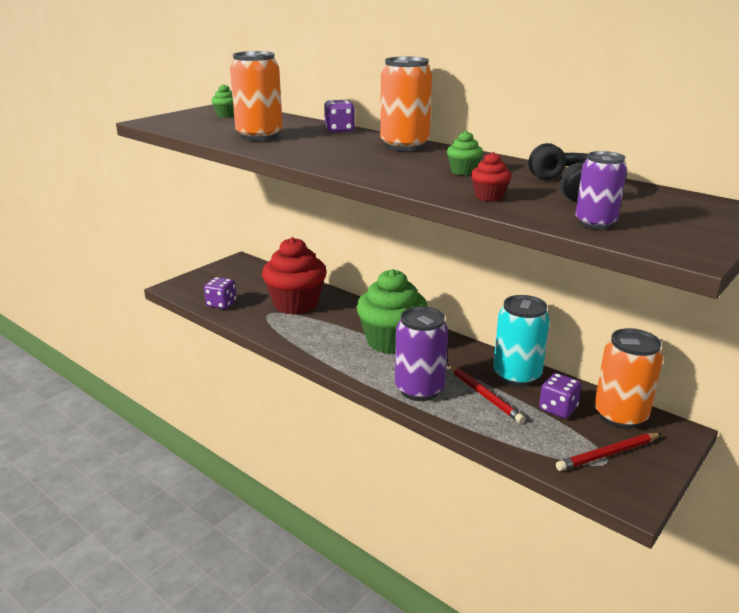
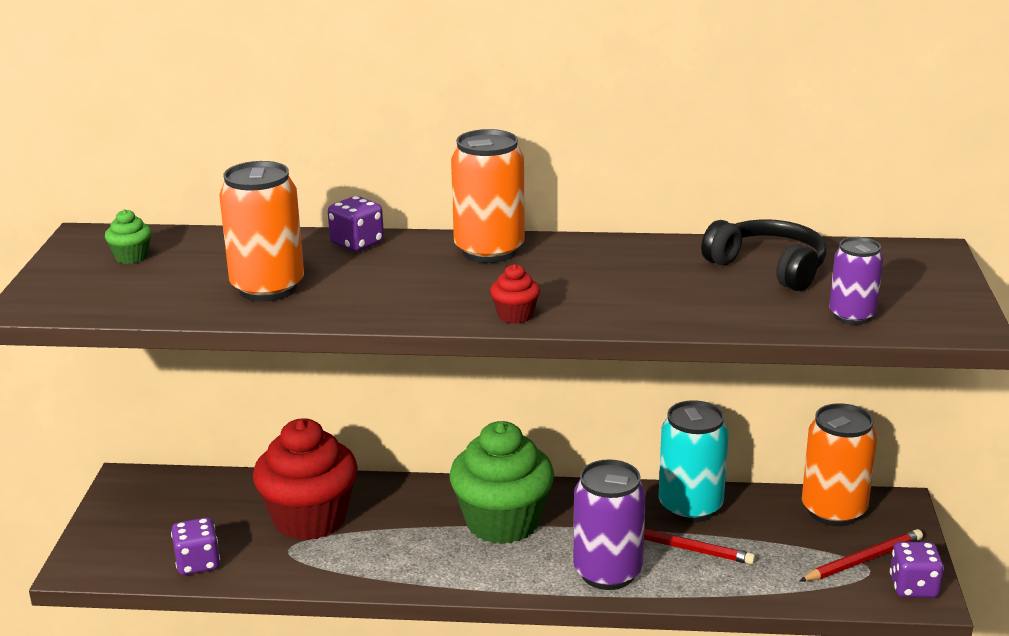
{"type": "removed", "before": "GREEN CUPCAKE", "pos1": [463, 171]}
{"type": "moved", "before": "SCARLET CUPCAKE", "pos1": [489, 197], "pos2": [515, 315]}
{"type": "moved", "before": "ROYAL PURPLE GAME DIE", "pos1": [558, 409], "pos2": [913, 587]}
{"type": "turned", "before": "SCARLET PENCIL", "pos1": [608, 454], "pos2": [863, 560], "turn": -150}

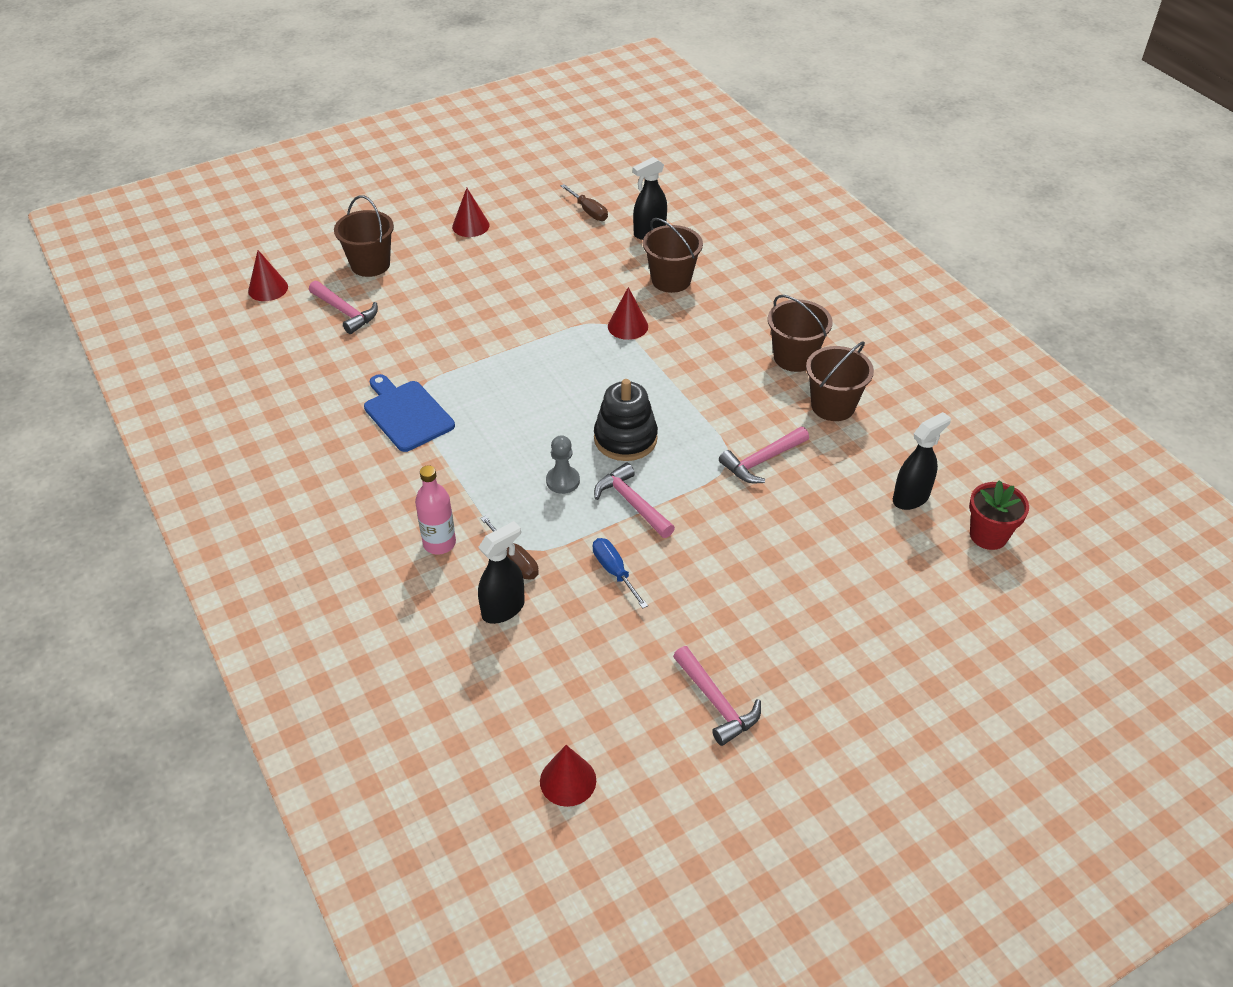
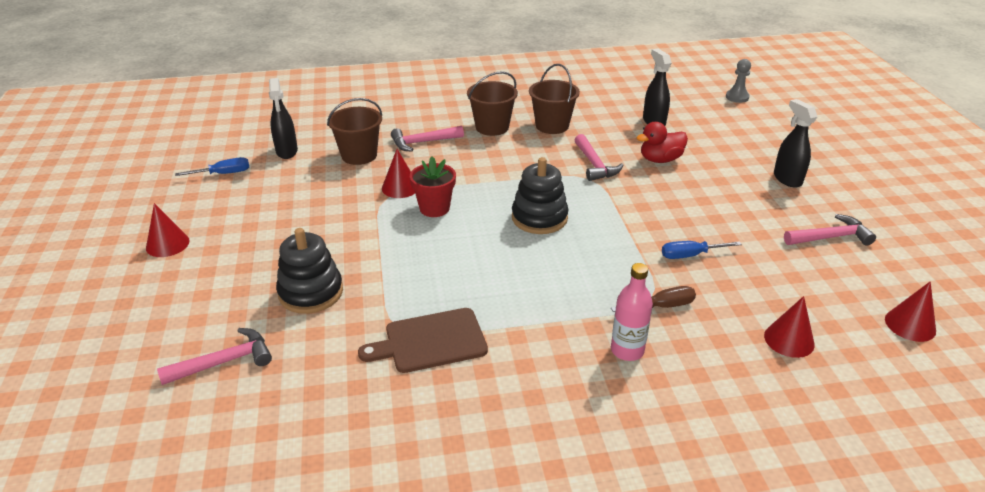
{"type": "removed", "before": "DARK BROWN SAND BUCKET", "pos1": [370, 264]}
{"type": "added", "after": "BLACK RING STACKER", "pos2": [311, 292]}
{"type": "added", "after": "SCARLET DUCK", "pos2": [660, 160]}
{"type": "moved", "before": "SCARLET SOLID CONE", "pos1": [268, 288], "pos2": [789, 340]}
{"type": "moved", "before": "BLACK SPRAY BOTTLE", "pos1": [503, 609], "pos2": [787, 179]}
{"type": "moved", "before": "GRAY CHESS PAWN", "pos1": [563, 481], "pos2": [737, 97]}
{"type": "moved", "before": "ROSY CLAW HAMMER", "pos1": [632, 503], "pos2": [423, 142]}
{"type": "moved", "before": "SCARLET PLANT POT", "pos1": [988, 535], "pos2": [434, 208]}
{"type": "recoloured", "before": "COBALT BREAD BOARD", "after": "DARK BROWN BREAD BOARD", "pos1": [406, 414], "pos2": [431, 341]}
{"type": "recoloured", "before": "DARK BROWN SCREWDRIVER", "after": "COBALT SCREWDRIVER", "pos1": [588, 211], "pos2": [223, 174]}

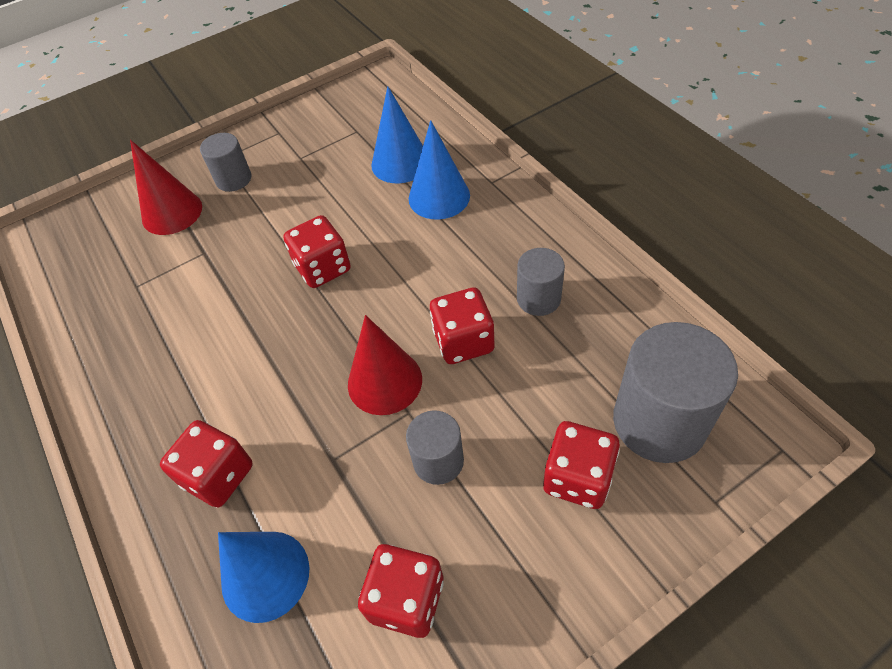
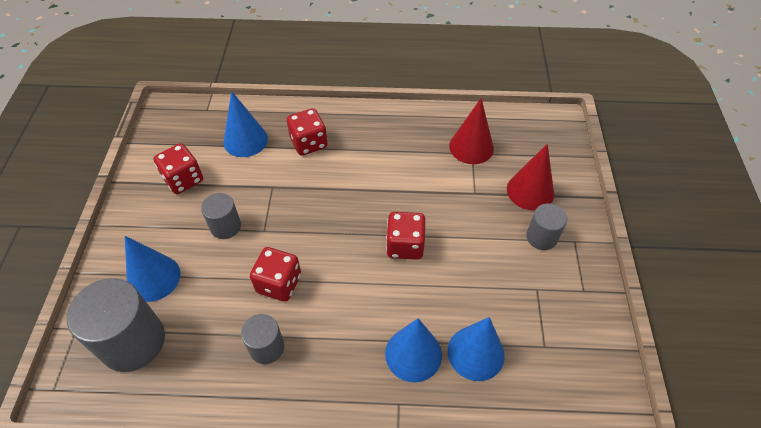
{"type": "moved", "before": "SCARLET SOLID CONE", "pos1": [384, 381], "pos2": [471, 147]}
{"type": "replaced", "before": "SCARLET GAME DIE", "after": "COBALT SOLID CONE", "pos1": [577, 477], "pos2": [153, 278]}

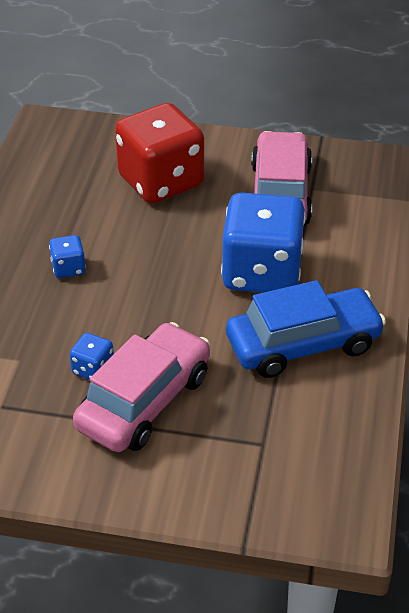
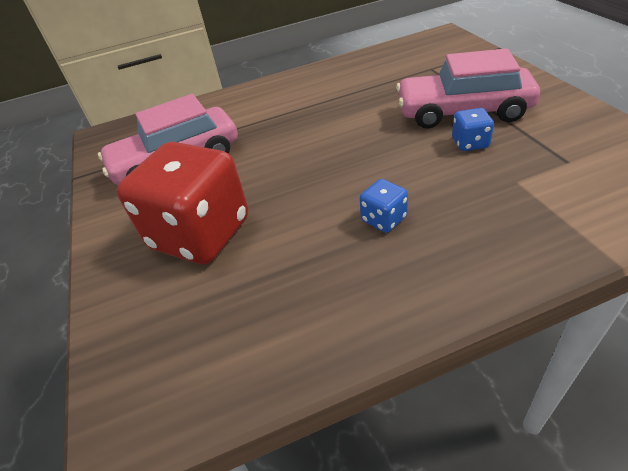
{"type": "removed", "before": "COBALT GAME DIE", "pos1": [261, 272]}
{"type": "removed", "before": "COBALT TOY CAR", "pos1": [303, 344]}

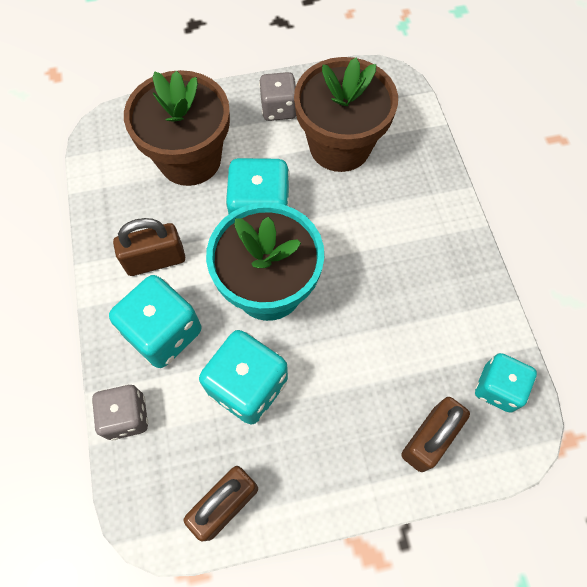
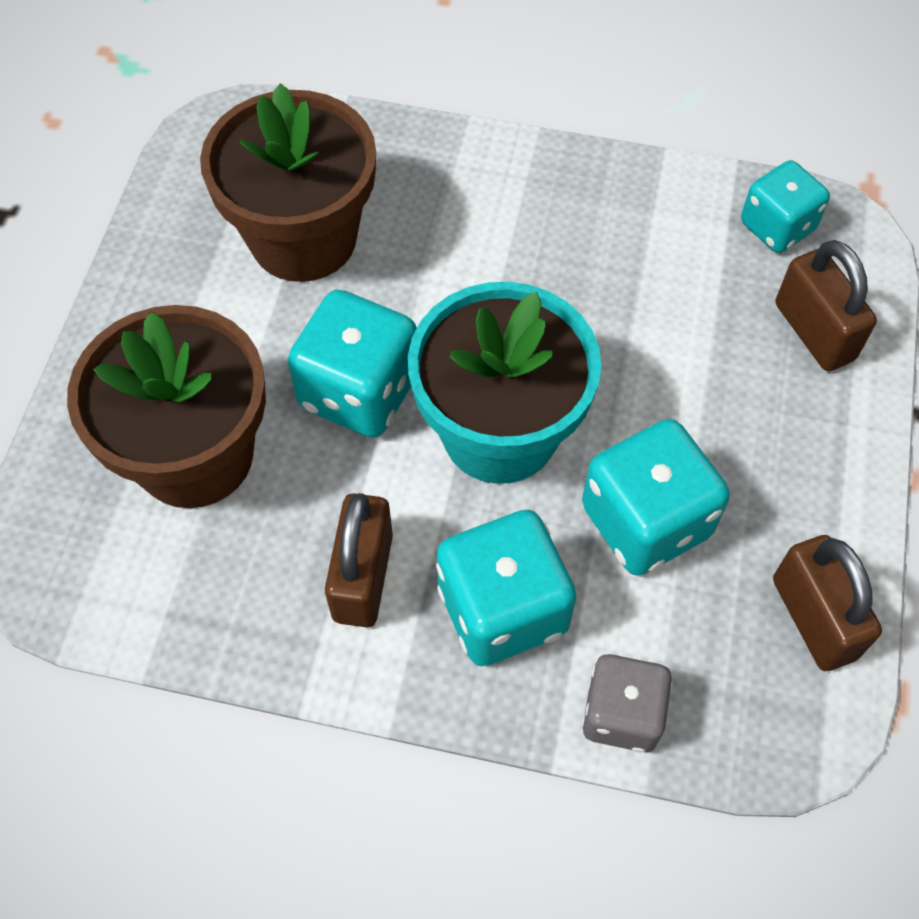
{"type": "removed", "before": "GRAY GAME DIE", "pos1": [278, 109]}

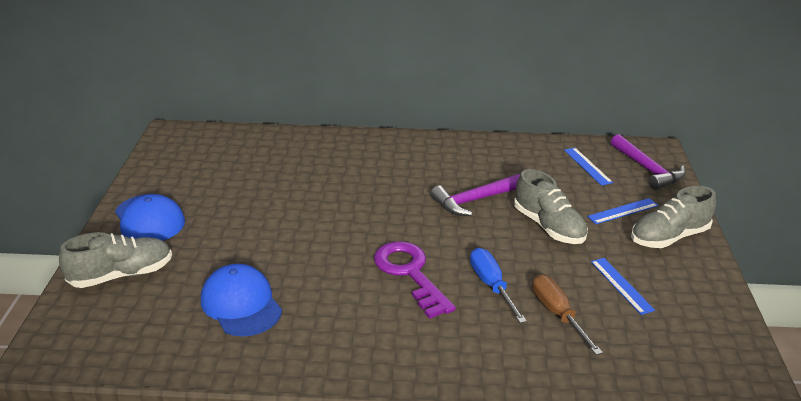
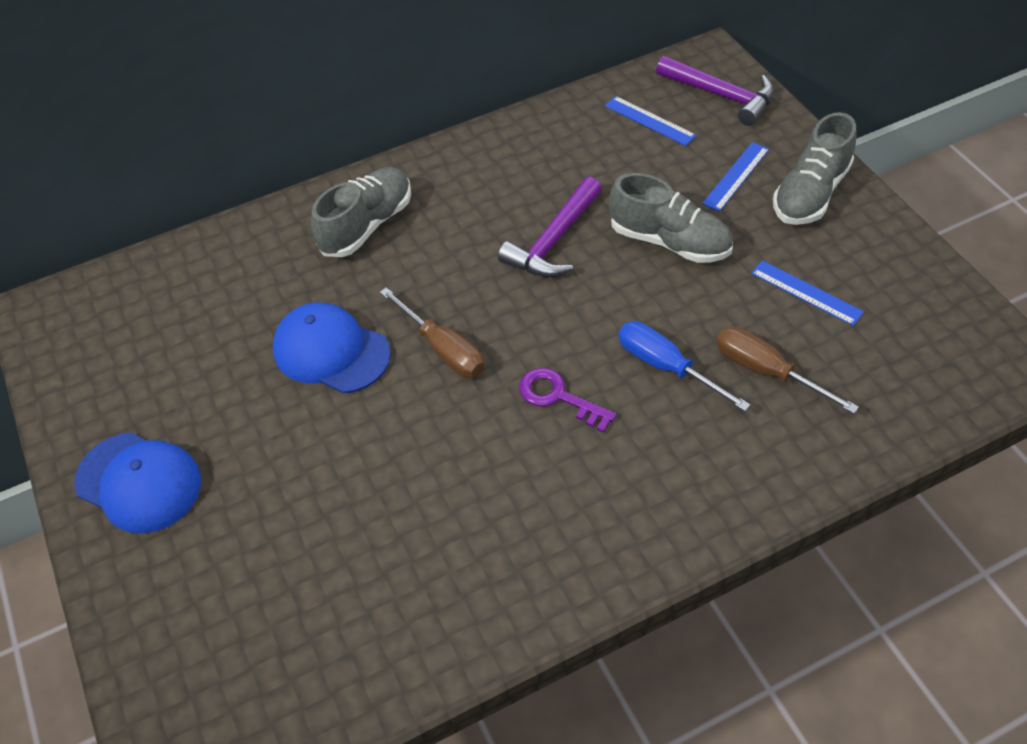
{"type": "added", "after": "DARK BROWN SCREWDRIVER", "pos2": [443, 349]}
{"type": "moved", "before": "GRAY SHOE", "pos1": [121, 275], "pos2": [367, 225]}
{"type": "moved", "before": "COBALT BASEBALL CAP", "pos1": [241, 304], "pos2": [331, 351]}
{"type": "resized", "before": "ROYAL PURPLE DOOR KEY", "pos1": [410, 273], "pos2": [558, 397], "scale": 0.62}

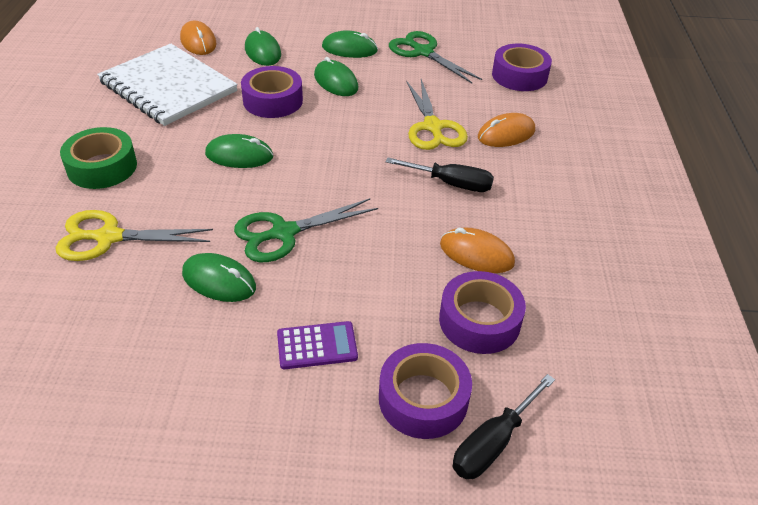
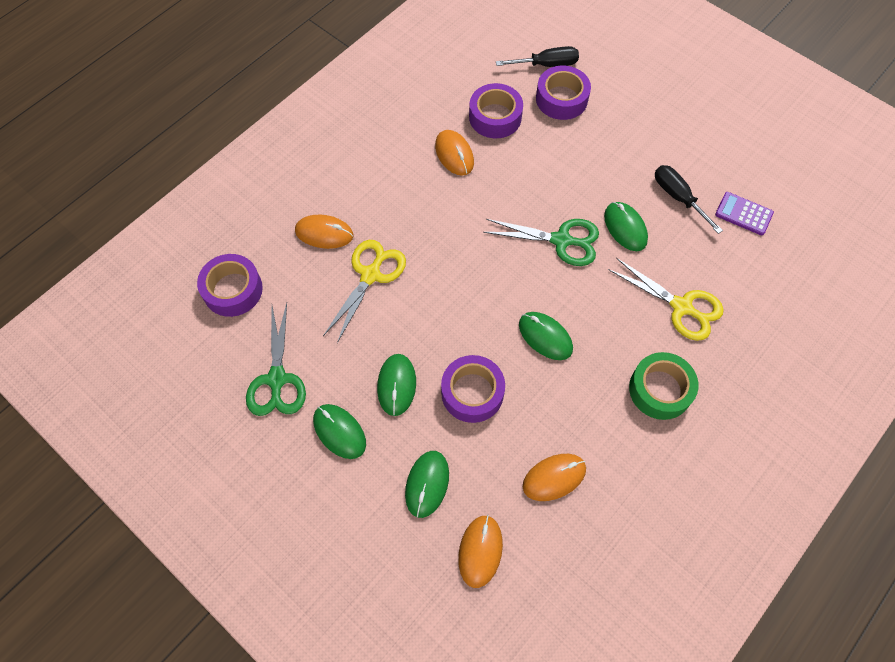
{"type": "moved", "before": "ROYAL PURPLE ADDING MACHINE", "pos1": [317, 346], "pos2": [743, 214]}
{"type": "moved", "before": "BLACK SCREWDRIVER", "pos1": [451, 184], "pos2": [678, 197]}
{"type": "replaced", "before": "PURE WHITE EXERCISE BOOK", "after": "ORANGE-COLOURED COMPUTER MOUSE", "pos1": [168, 87], "pos2": [554, 477]}

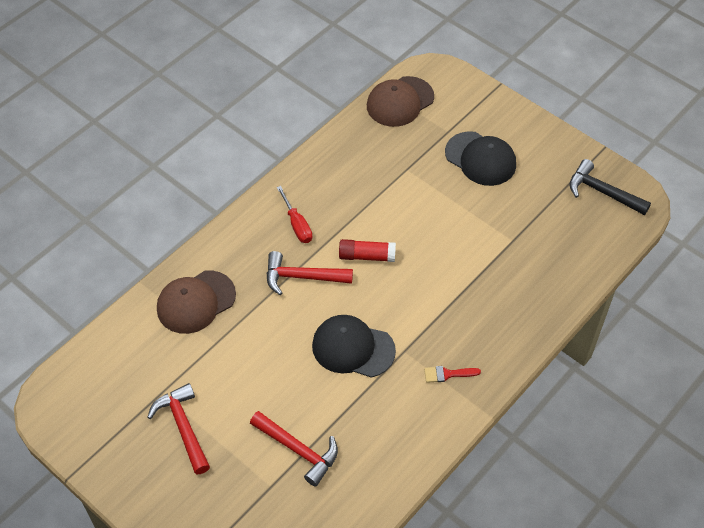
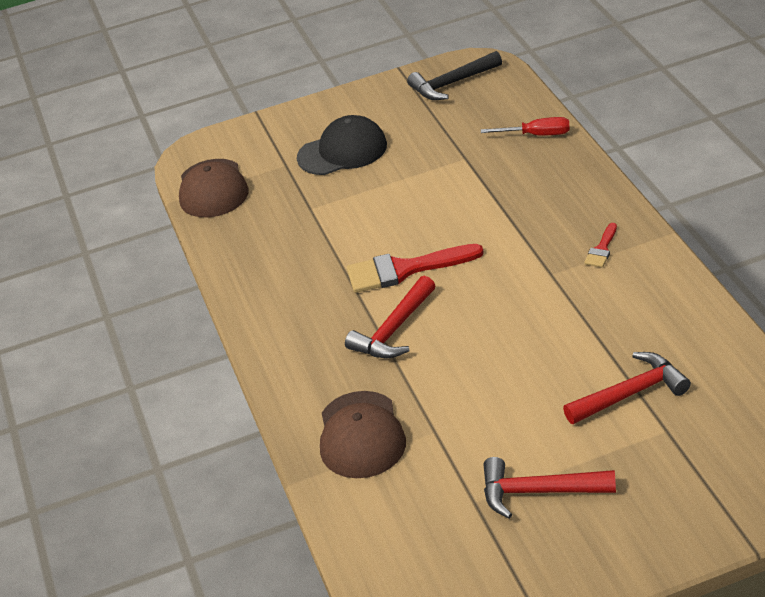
{"type": "removed", "before": "BLACK BASEBALL CAP", "pos1": [353, 348]}
{"type": "moved", "before": "SCARLET SCREWDRIVER", "pos1": [297, 225], "pos2": [537, 135]}
{"type": "replaced", "before": "SCARLET STICK OF GLUE", "after": "SCARLET PAINT BRUSH", "pos1": [367, 256], "pos2": [404, 270]}

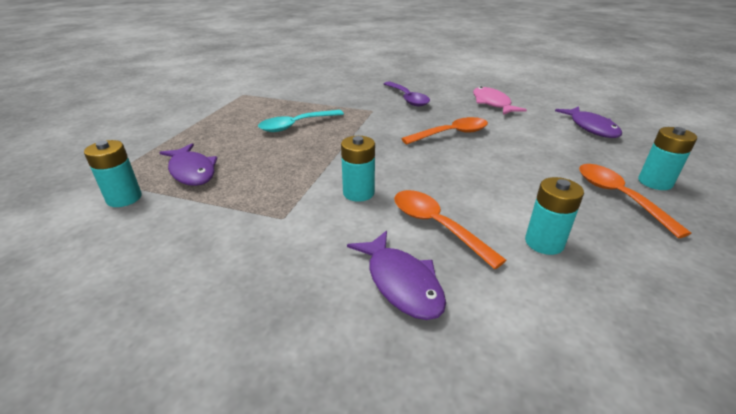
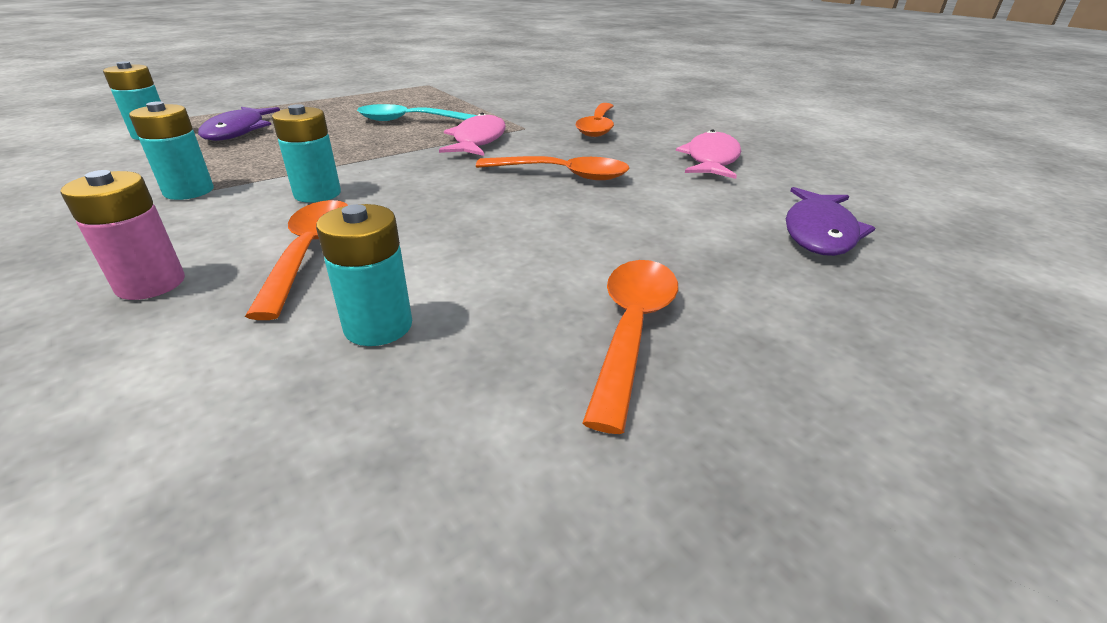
{"type": "added", "after": "ROSY FISH FIGURE", "pos2": [478, 140]}
{"type": "moved", "before": "TURQUOISE AA BATTERY", "pos1": [655, 182], "pos2": [189, 191]}
{"type": "replaced", "before": "ROYAL PURPLE FISH FIGURE", "after": "ROSY AA BATTERY", "pos1": [401, 283], "pos2": [151, 284]}
{"type": "recoloured", "before": "ROYAL PURPLE TABLESPOON", "after": "ORANGE-COLOURED TABLESPOON", "pos1": [407, 98], "pos2": [597, 127]}

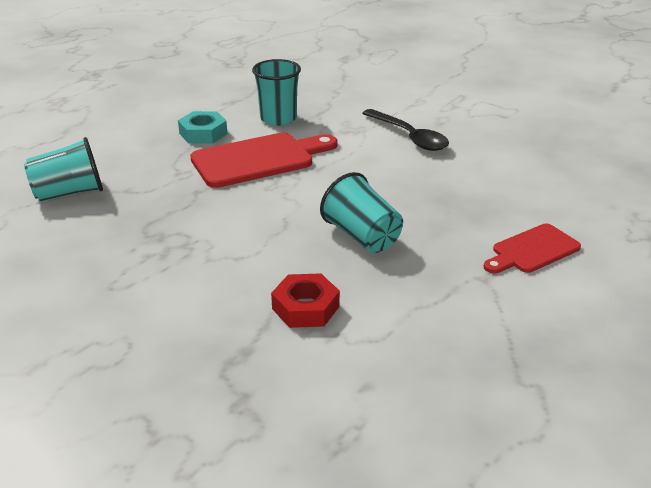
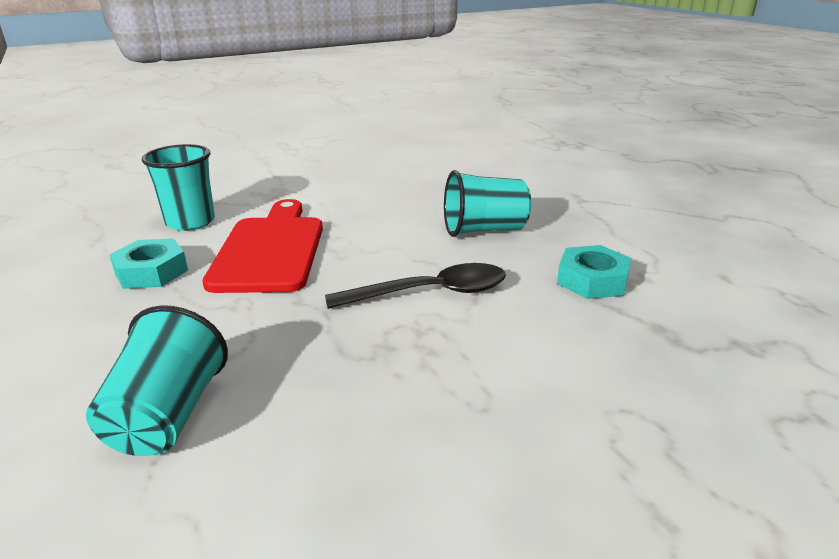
{"type": "removed", "before": "SCARLET BREAD BOARD", "pos1": [532, 250]}
{"type": "moved", "before": "BLACK TABLESPOON", "pos1": [409, 137], "pos2": [430, 293]}
{"type": "recoloured", "before": "SCARLET HEX NUT", "after": "TURQUOISE HEX NUT", "pos1": [305, 307], "pos2": [592, 280]}

